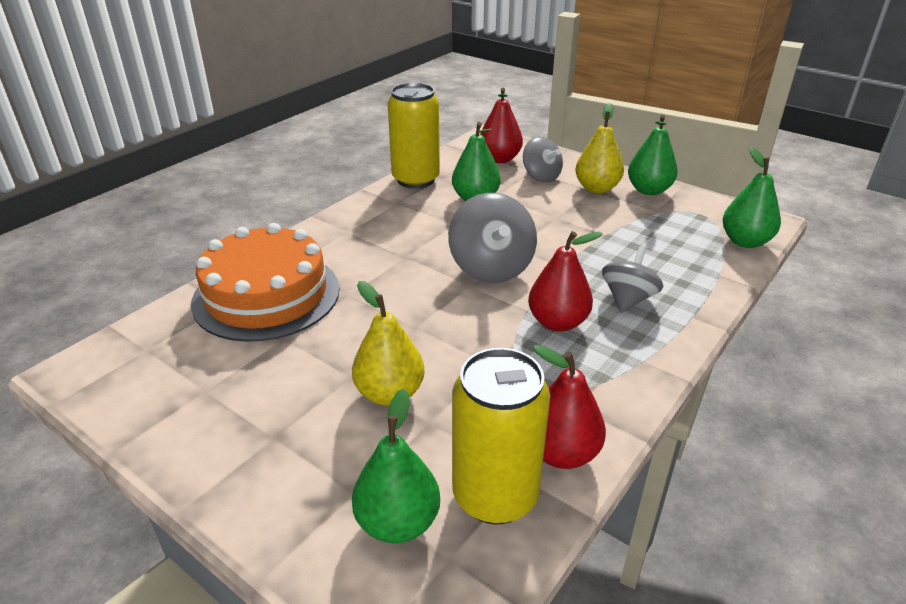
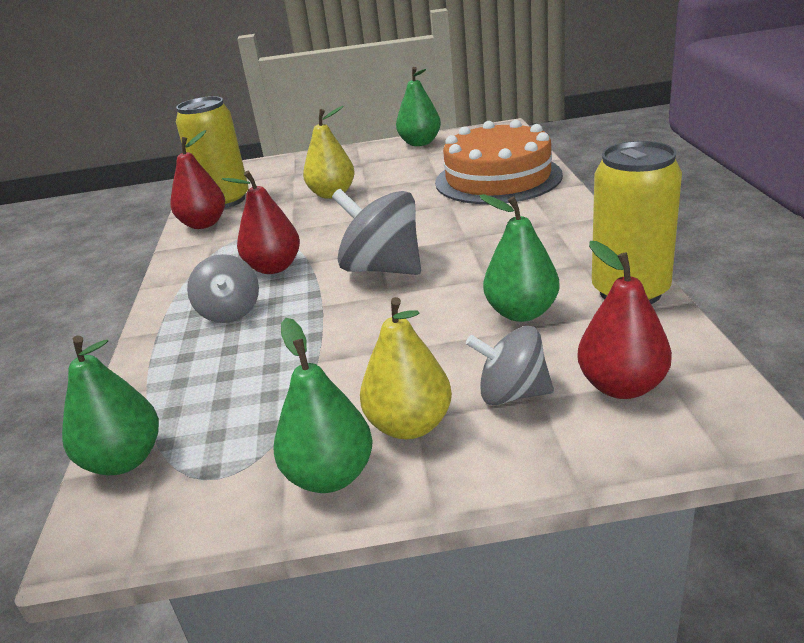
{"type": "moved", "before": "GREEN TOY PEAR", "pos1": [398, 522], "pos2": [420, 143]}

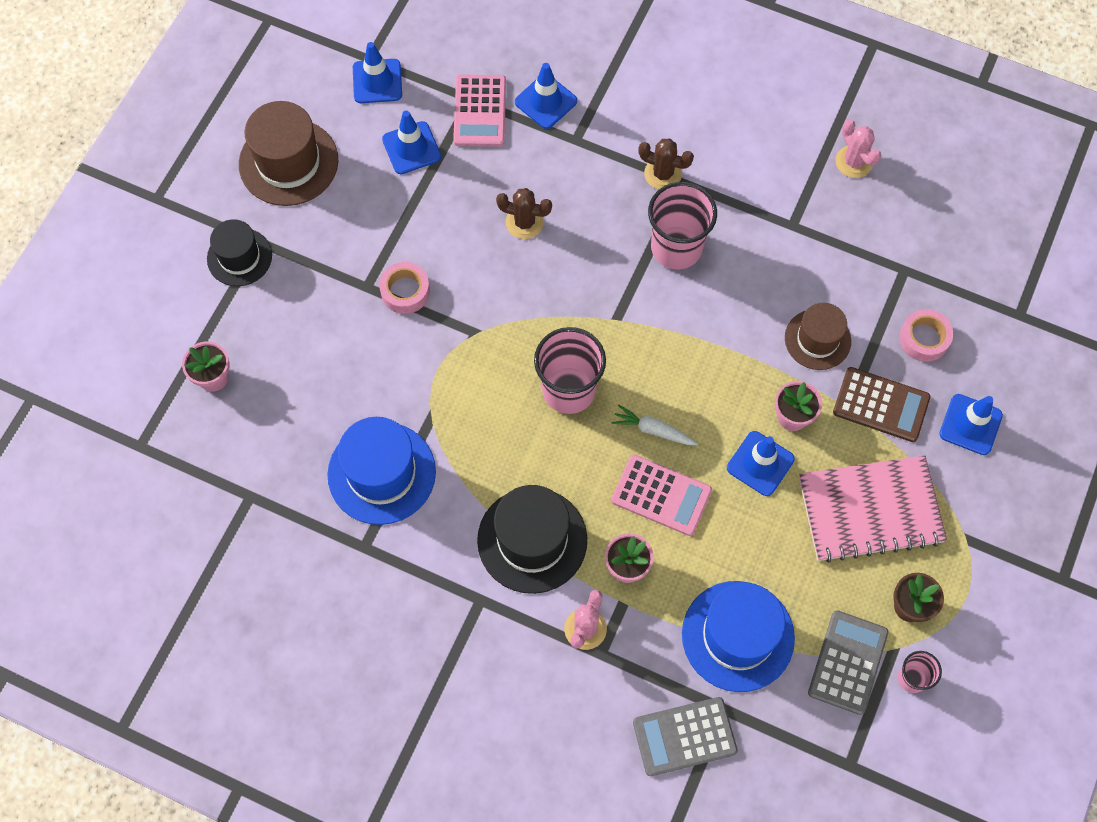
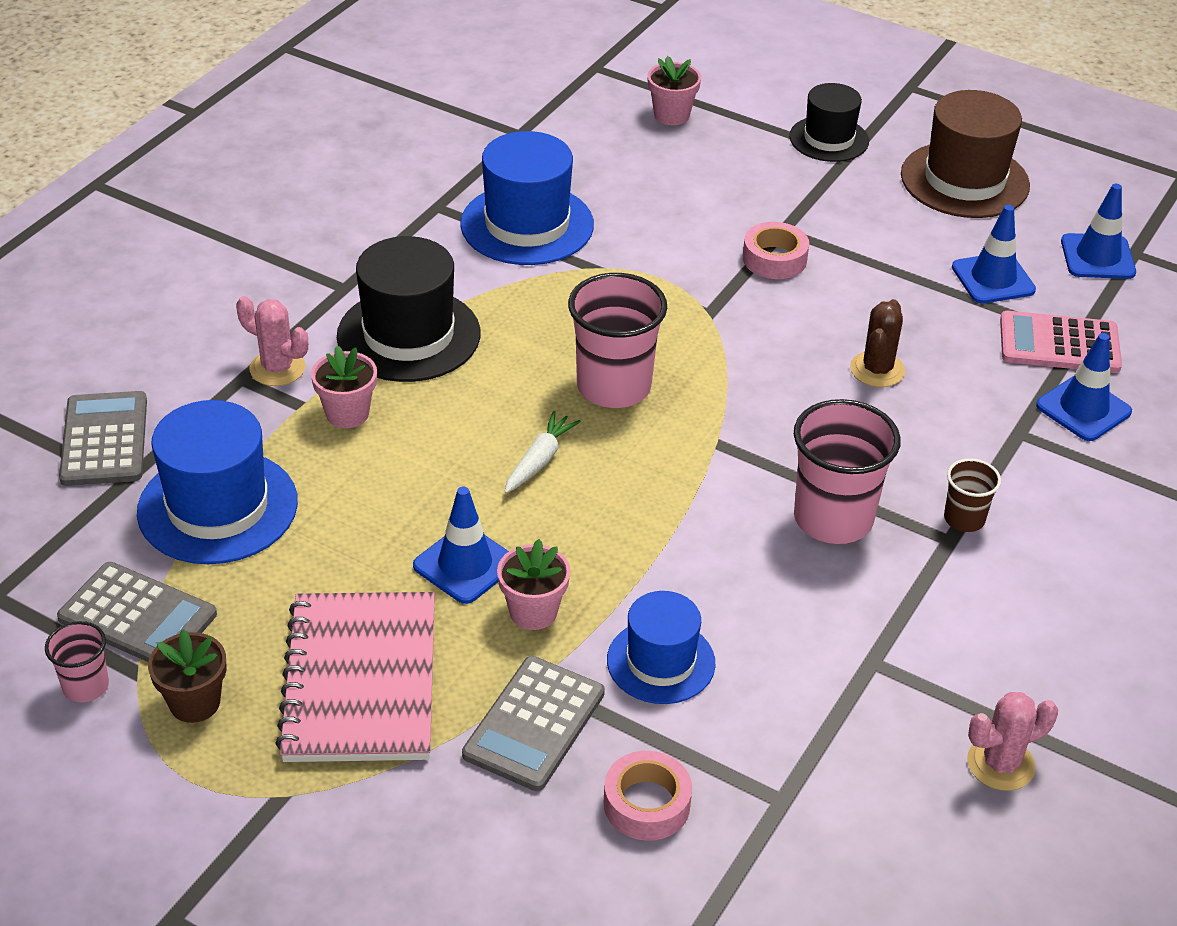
{"type": "removed", "before": "ROSY ADDING MACHINE", "pos1": [661, 495]}
{"type": "removed", "before": "COBALT TRAFFIC CONE", "pos1": [970, 424]}
{"type": "replaced", "before": "DARK BROWN PRICKLY PLANT", "after": "DARK BROWN CUP", "pos1": [663, 174], "pos2": [964, 519]}
{"type": "recoloured", "before": "DARK BROWN TALL HAT", "after": "COBALT TALL HAT", "pos1": [817, 339], "pos2": [661, 662]}
{"type": "recoloured", "before": "DARK BROWN ADDING MACHINE", "after": "GRAY ADDING MACHINE", "pos1": [881, 405], "pos2": [534, 724]}

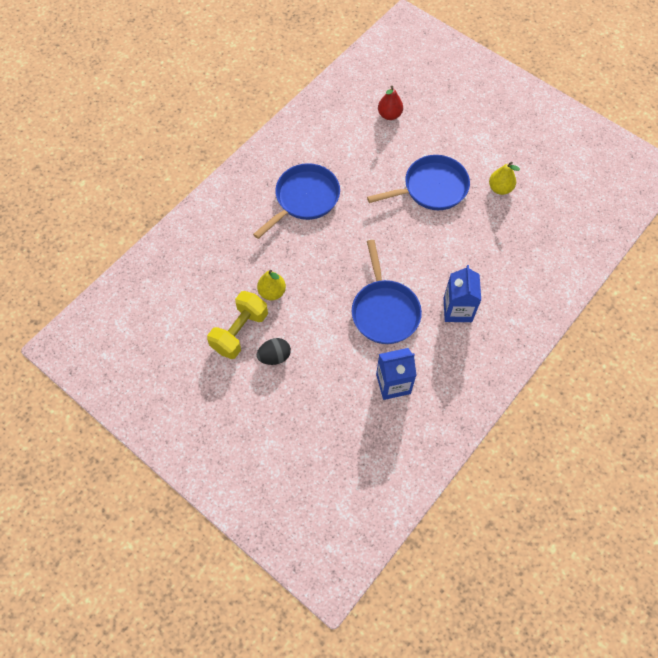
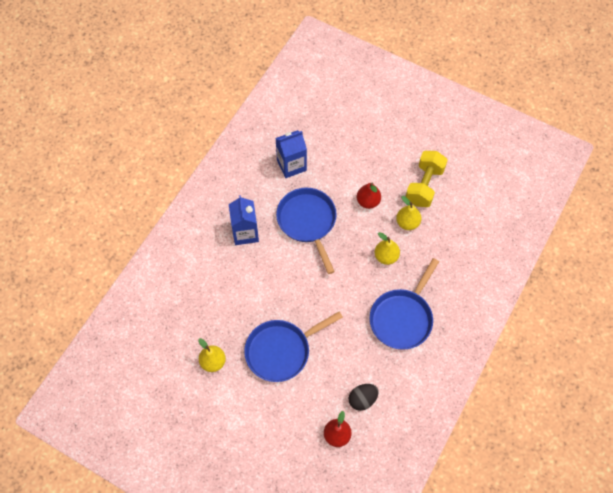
{"type": "added", "after": "SCARLET TOY PEAR", "pos2": [368, 201]}
{"type": "added", "after": "BRIGHT YELLOW TOY PEAR", "pos2": [386, 256]}
{"type": "moved", "before": "BLACK TOY EGG", "pos1": [274, 356], "pos2": [362, 399]}

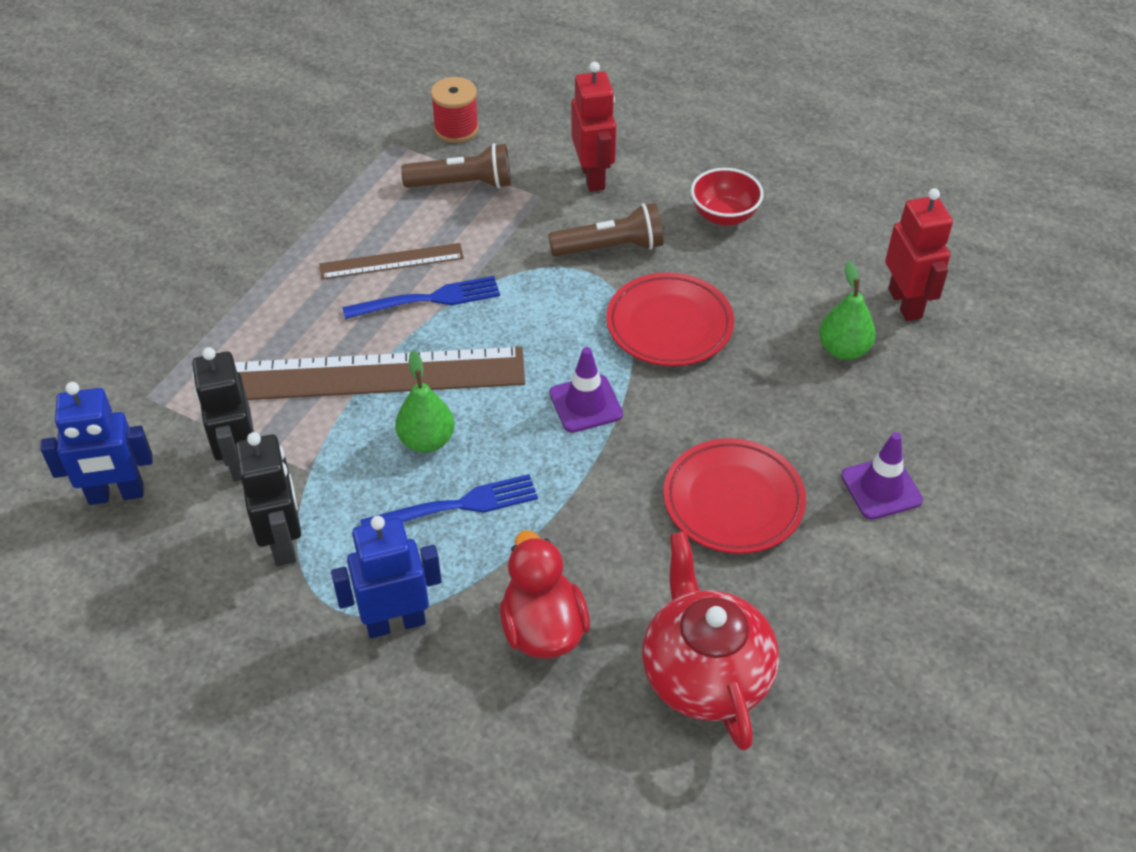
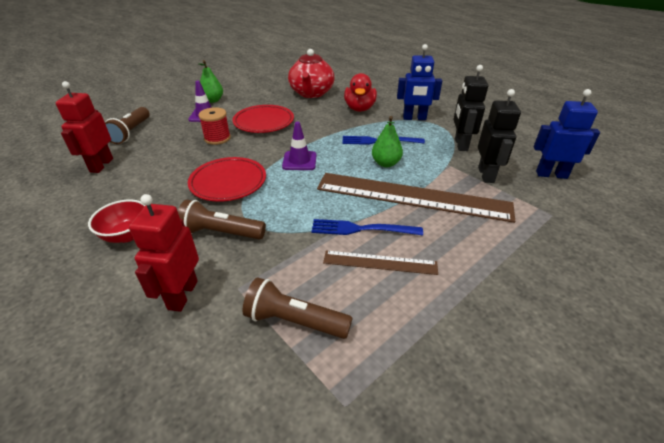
{"type": "added", "after": "DARK BROWN POCKET TORCH", "pos2": [131, 132]}
{"type": "moved", "before": "SCARLET BOBBIN", "pos1": [456, 129], "pos2": [217, 138]}
{"type": "moved", "before": "GREEN TOY PEAR", "pos1": [843, 350], "pos2": [212, 100]}

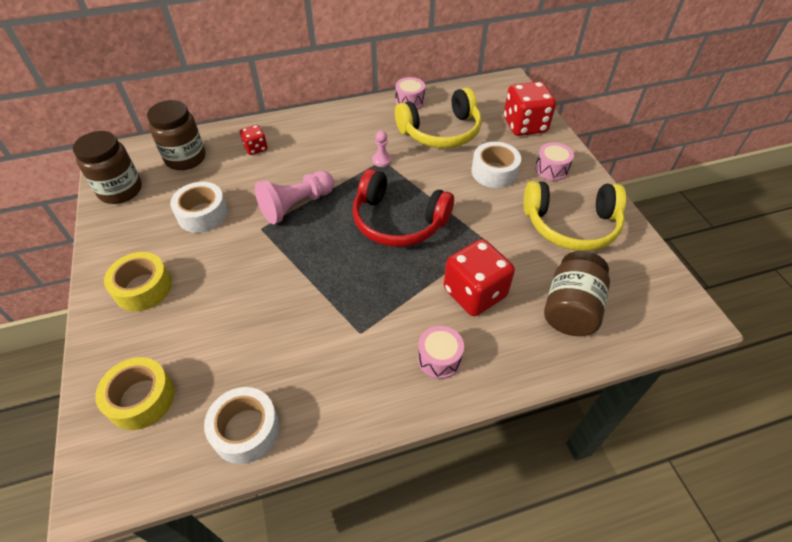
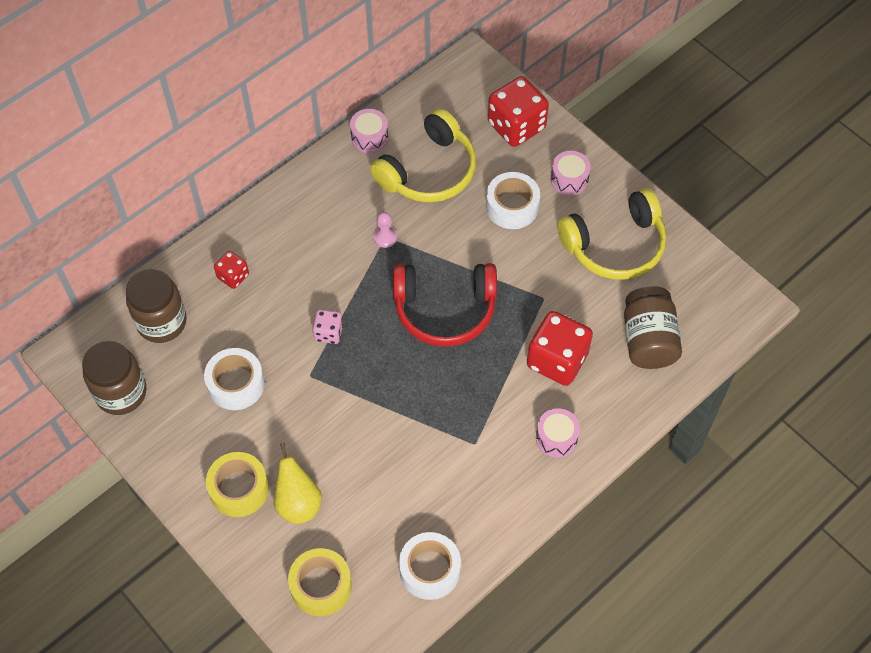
{"type": "added", "after": "BRIGHT YELLOW TOY PEAR", "pos2": [298, 503]}
{"type": "replaced", "before": "ROSY CHESS PAWN", "after": "ROSY GAME DIE", "pos1": [296, 205], "pos2": [328, 333]}

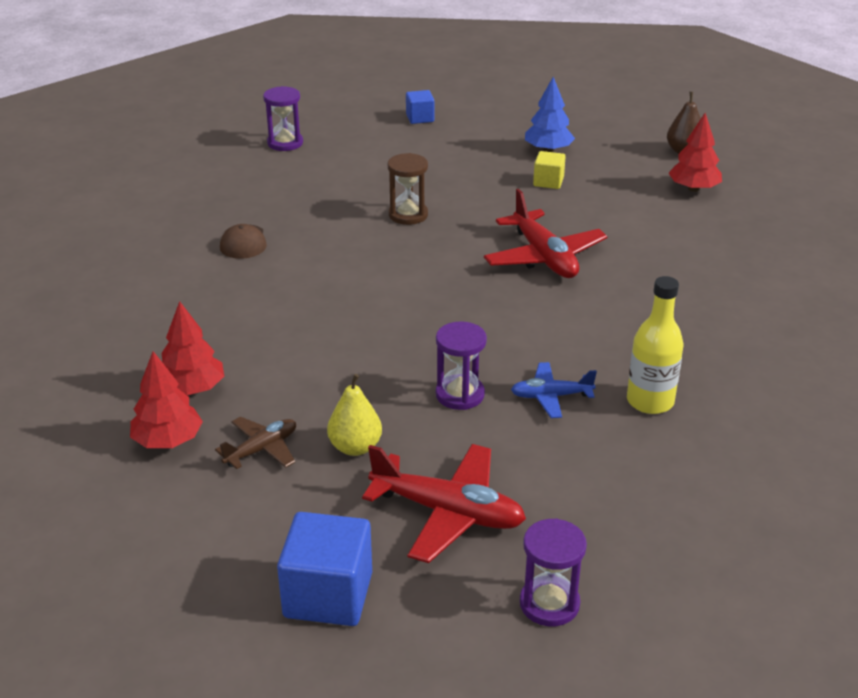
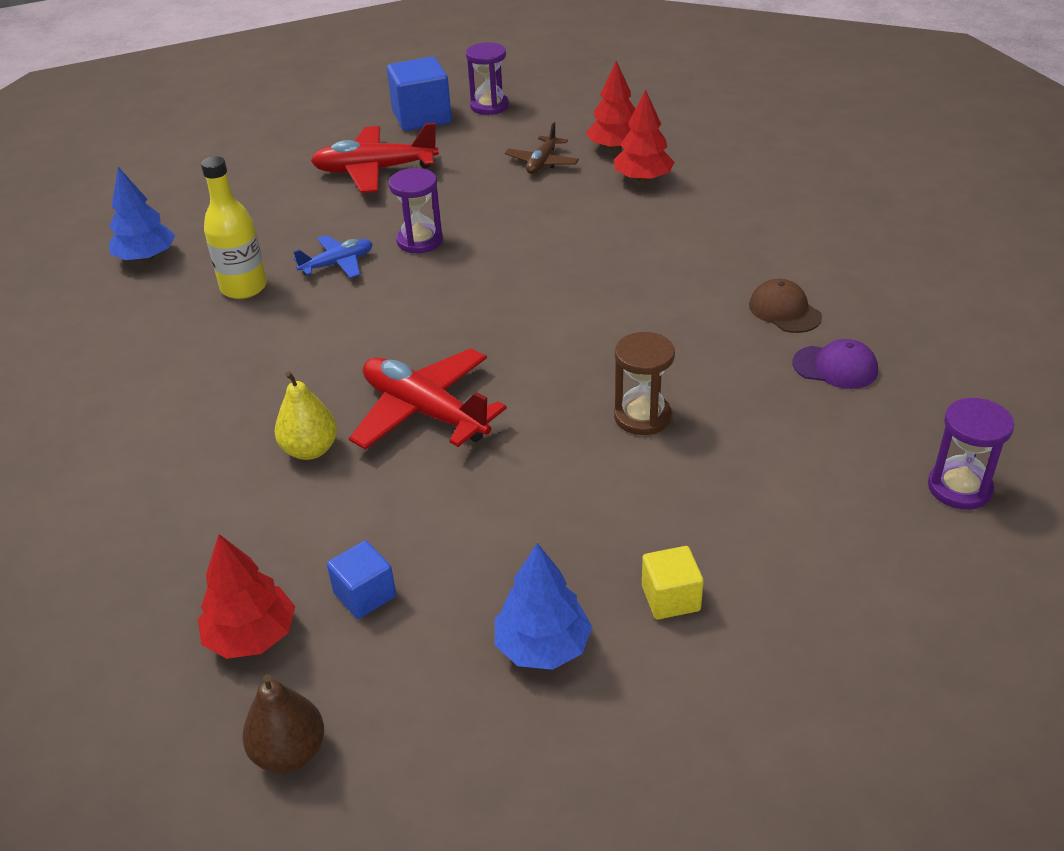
{"type": "added", "after": "COBALT TREE", "pos2": [146, 258]}
{"type": "added", "after": "ROYAL PURPLE BASEBALL CAP", "pos2": [835, 367]}
{"type": "moved", "before": "BRIGHT YELLOW TOY PEAR", "pos1": [355, 447], "pos2": [310, 450]}
{"type": "moved", "before": "COBALT SOLID CUBE", "pos1": [420, 118], "pos2": [365, 595]}
{"type": "moved", "before": "ROYAL PURPLE SANDGLASS", "pos1": [549, 604], "pos2": [489, 106]}
{"type": "moved", "before": "BRIGHT YELLOW SOLID CUBE", "pos1": [548, 182], "pos2": [670, 598]}

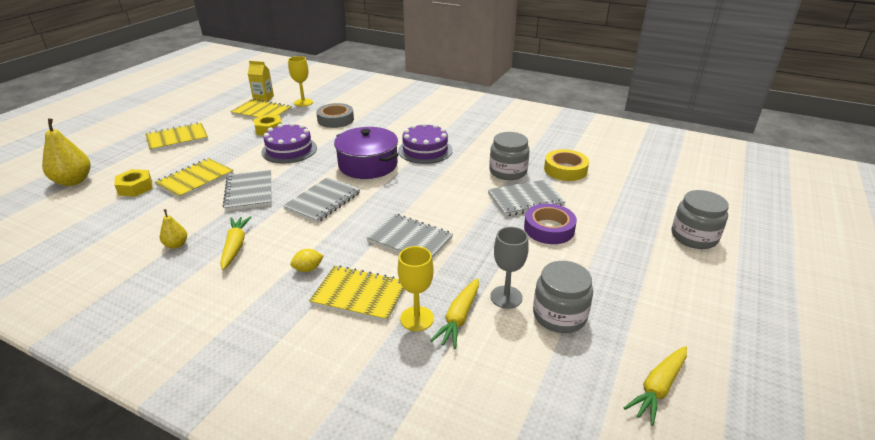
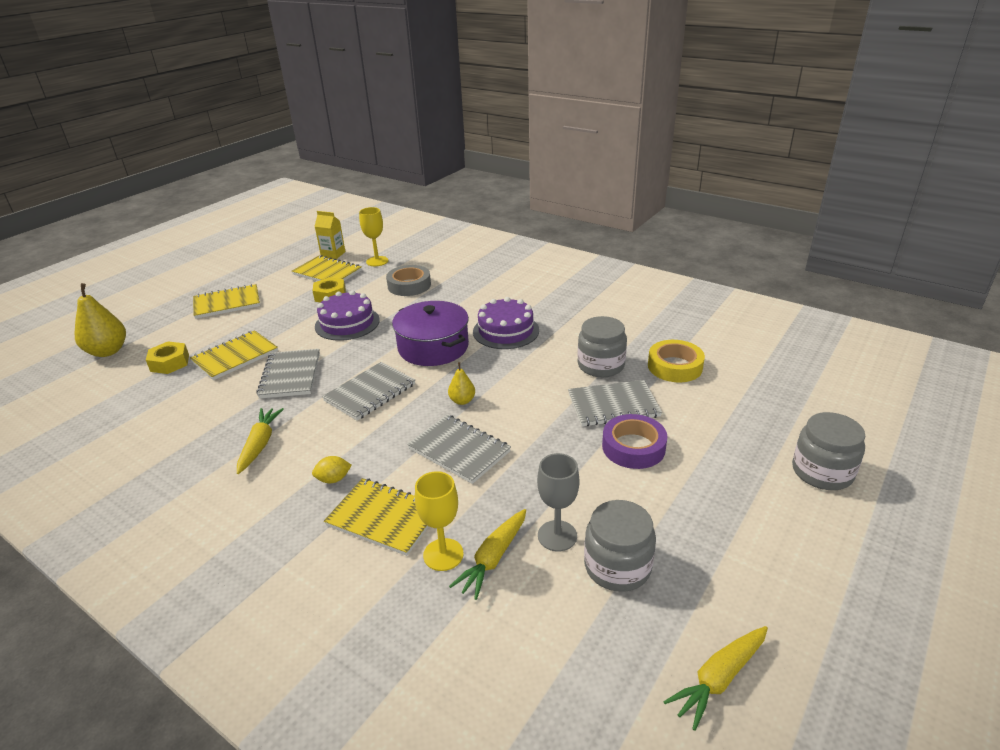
{"type": "moved", "before": "BRIGHT YELLOW TOY PEAR", "pos1": [176, 245], "pos2": [462, 401]}

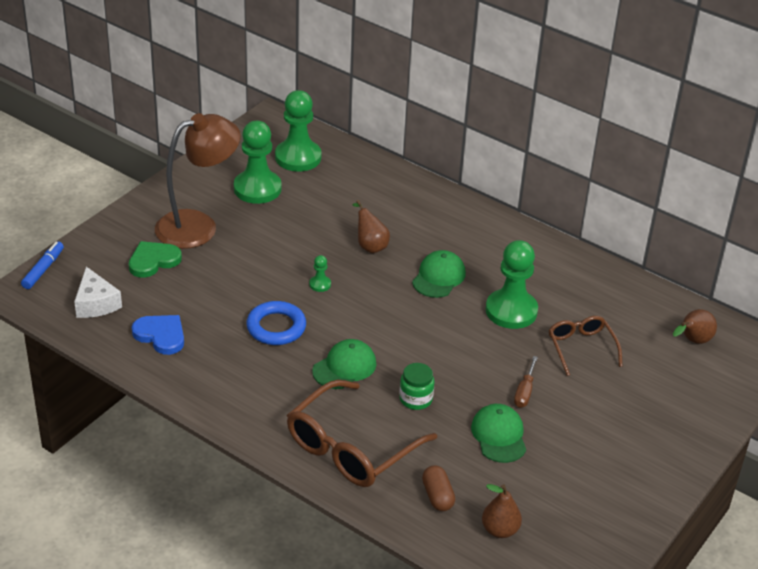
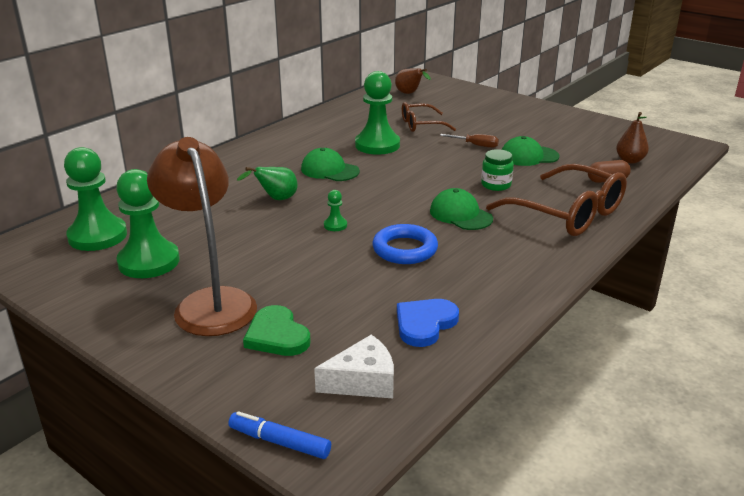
{"type": "recoloured", "before": "DARK BROWN TOY PEAR", "after": "GREEN TOY PEAR", "pos1": [370, 246], "pos2": [276, 199]}

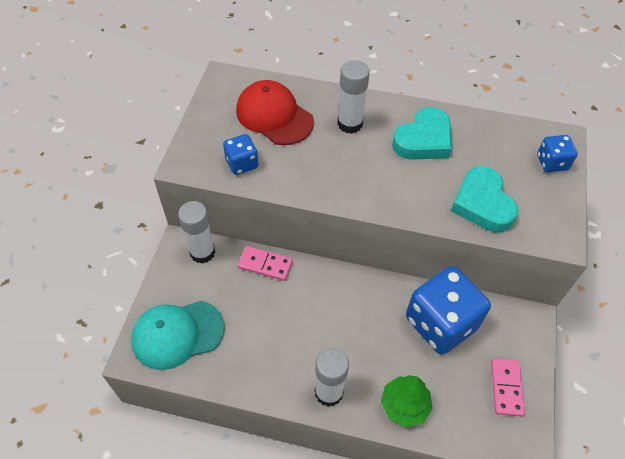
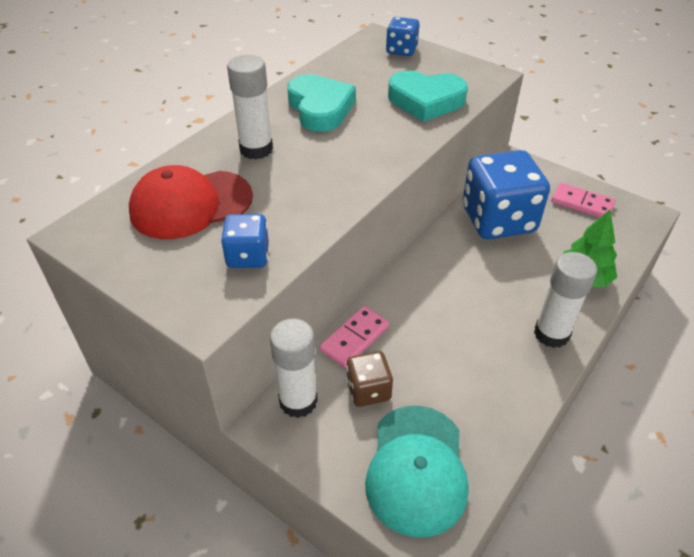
{"type": "added", "after": "DARK BROWN GAME DIE", "pos2": [368, 390]}

